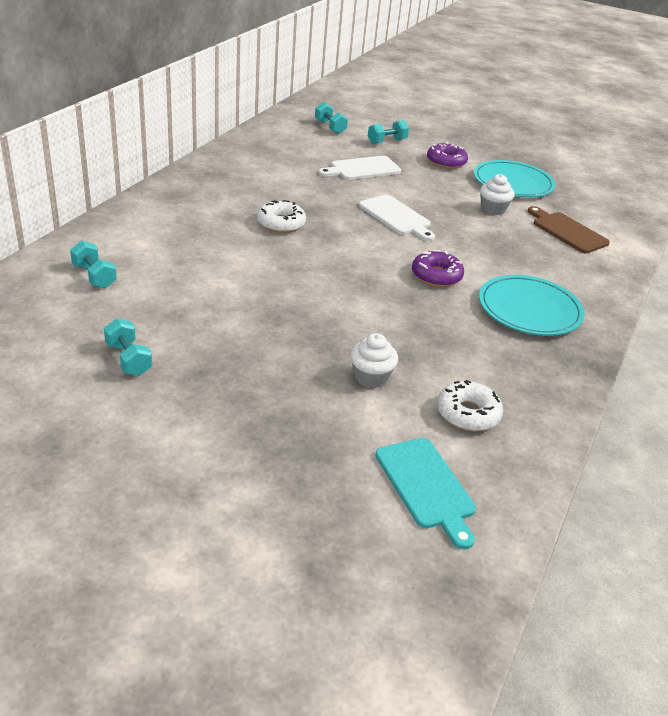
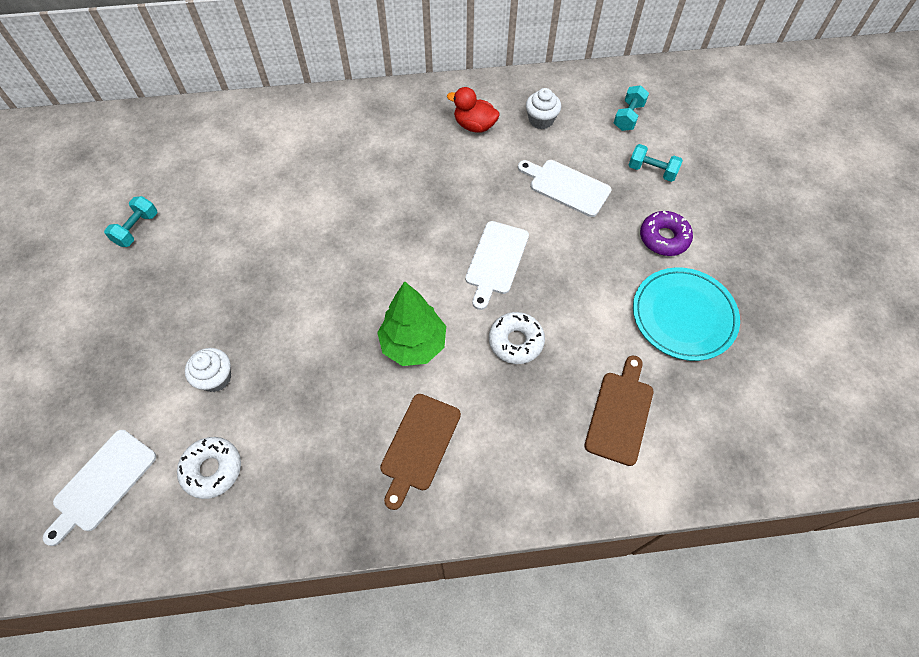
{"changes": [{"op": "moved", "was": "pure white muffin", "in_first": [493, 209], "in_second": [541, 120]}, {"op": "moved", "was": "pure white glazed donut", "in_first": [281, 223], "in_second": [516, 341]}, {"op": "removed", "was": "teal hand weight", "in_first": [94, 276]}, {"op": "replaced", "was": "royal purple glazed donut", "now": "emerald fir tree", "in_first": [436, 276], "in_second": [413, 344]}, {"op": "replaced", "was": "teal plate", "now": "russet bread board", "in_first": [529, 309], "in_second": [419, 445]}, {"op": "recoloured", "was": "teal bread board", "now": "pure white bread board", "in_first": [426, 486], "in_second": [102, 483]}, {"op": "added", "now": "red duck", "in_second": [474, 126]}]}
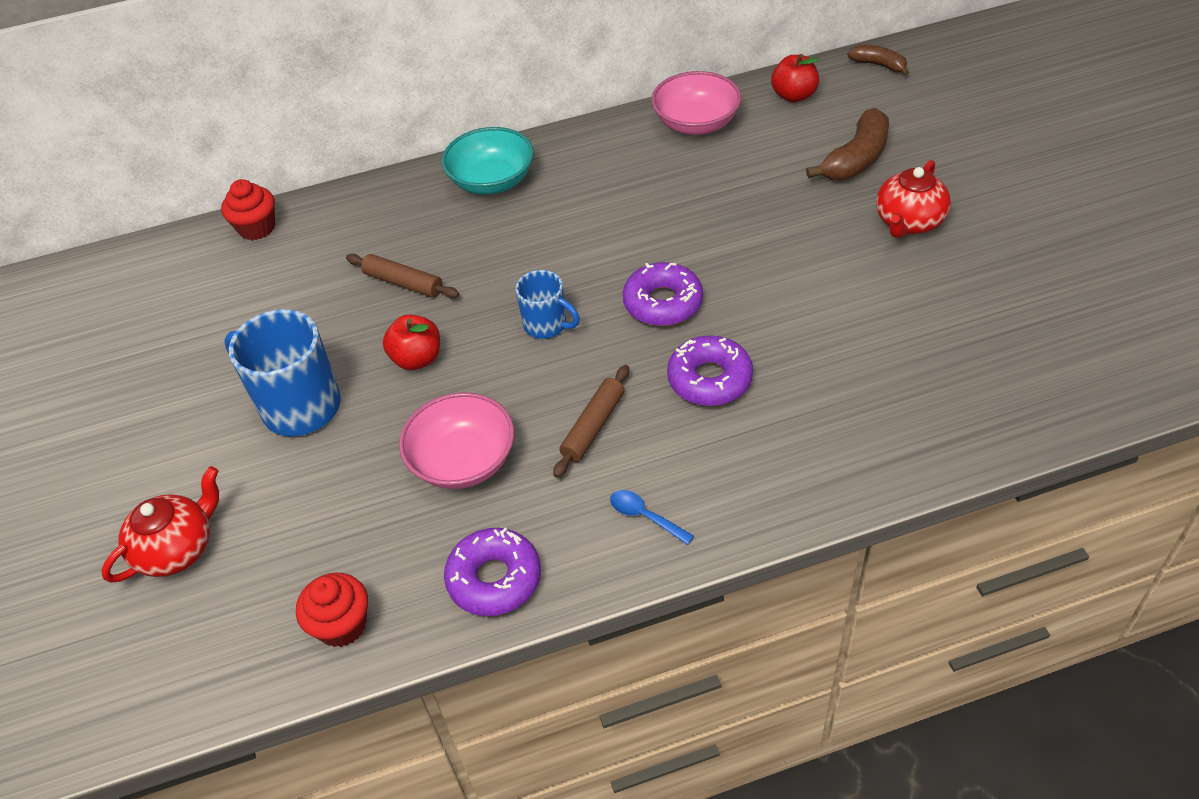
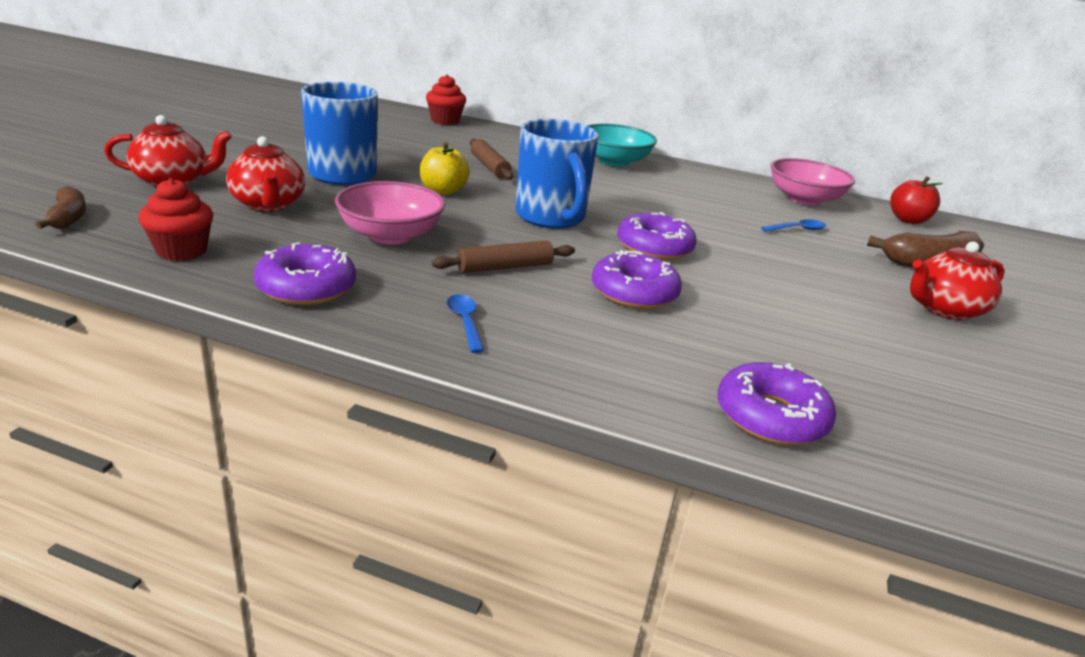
{"changes": [{"op": "moved", "was": "russet toy banana", "in_first": [879, 65], "in_second": [68, 218]}, {"op": "resized", "was": "cobalt tea mug", "in_first": [547, 325], "in_second": [551, 218], "ratio": 1.76}, {"op": "recoloured", "was": "red toy apple", "now": "yellow toy apple", "in_first": [417, 359], "in_second": [443, 191]}, {"op": "added", "now": "red tea pot", "in_second": [268, 205]}, {"op": "added", "now": "cobalt tablespoon", "in_second": [797, 229]}, {"op": "added", "now": "royal purple glazed donut", "in_second": [771, 417]}]}
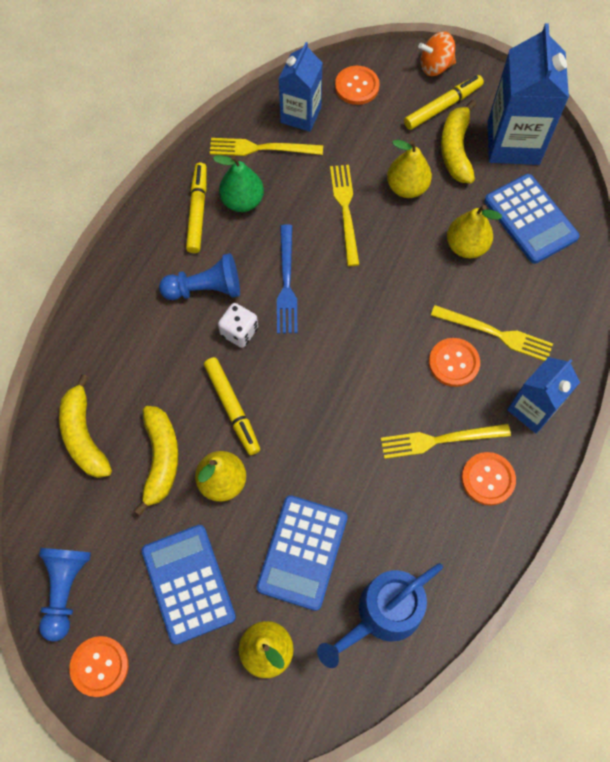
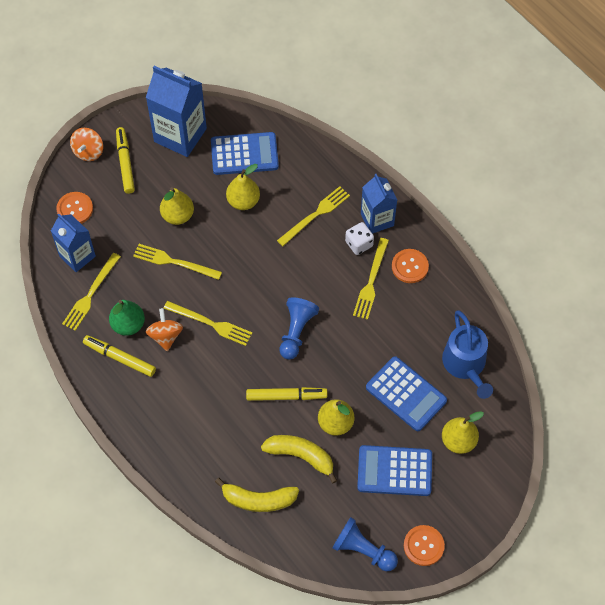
{"changes": [{"op": "removed", "was": "yellow toy banana", "in_first": [456, 149]}, {"op": "recoloured", "was": "cobalt fork", "now": "yellow fork", "in_first": [286, 283], "in_second": [210, 323]}, {"op": "moved", "was": "cobalt pawn", "in_first": [205, 289], "in_second": [296, 332]}, {"op": "moved", "was": "pure white dice", "in_first": [239, 332], "in_second": [359, 244]}, {"op": "removed", "was": "orange-coloured button", "in_first": [453, 363]}, {"op": "added", "now": "orange-coloured spinning top", "in_second": [165, 336]}]}
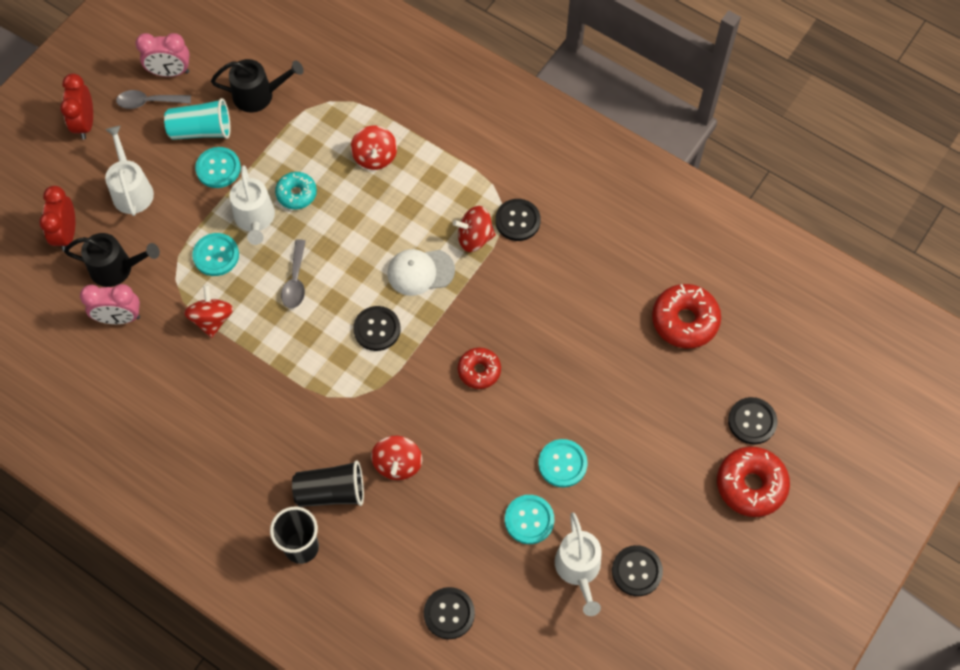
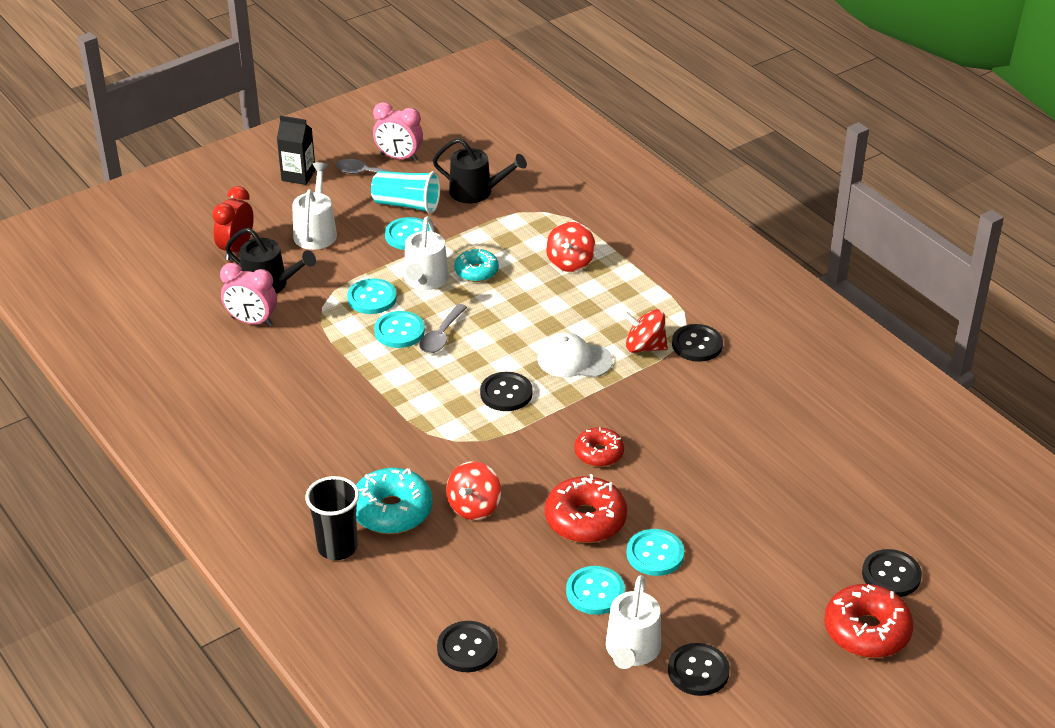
{"changes": [{"op": "replaced", "was": "red bedside clock", "now": "ebony juice carton", "in_first": [85, 123], "in_second": [298, 175]}, {"op": "moved", "was": "red glazed donut", "in_first": [685, 321], "in_second": [585, 519]}, {"op": "removed", "was": "red spinning top", "in_first": [212, 319]}, {"op": "replaced", "was": "ebony cup", "now": "teal glazed donut", "in_first": [331, 492], "in_second": [392, 511]}, {"op": "added", "now": "teal button", "in_second": [399, 331]}]}
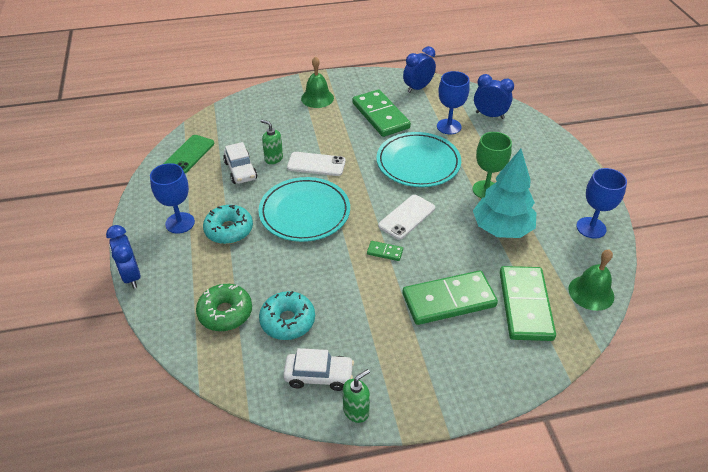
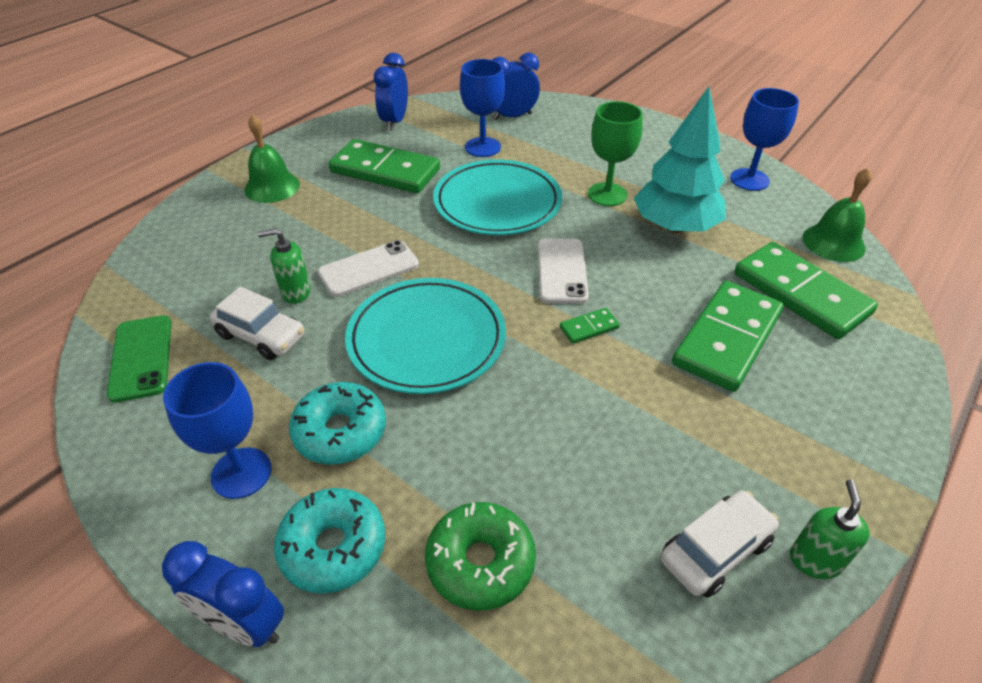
{"changes": [{"op": "moved", "was": "teal glazed donut", "in_first": [287, 321], "in_second": [333, 547]}]}
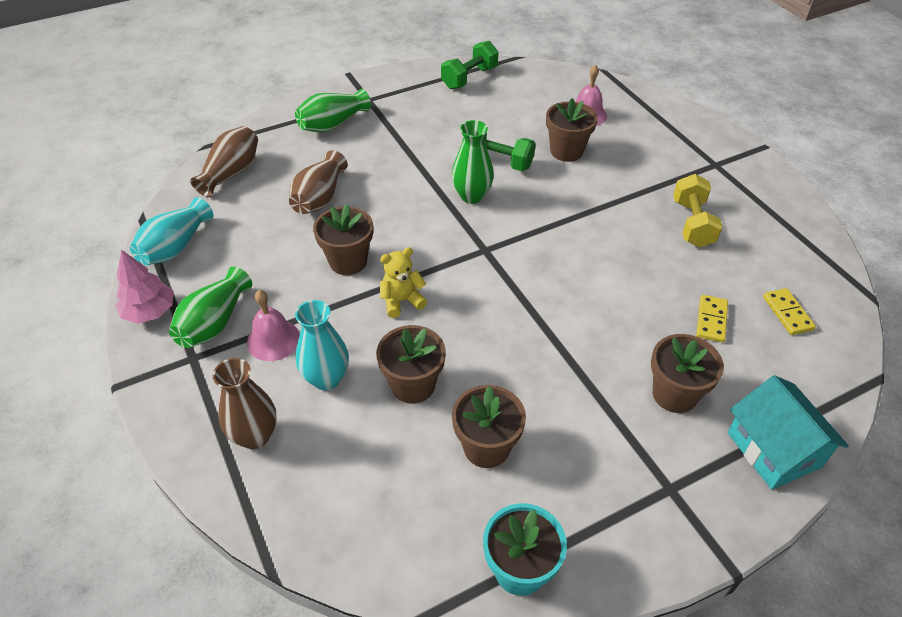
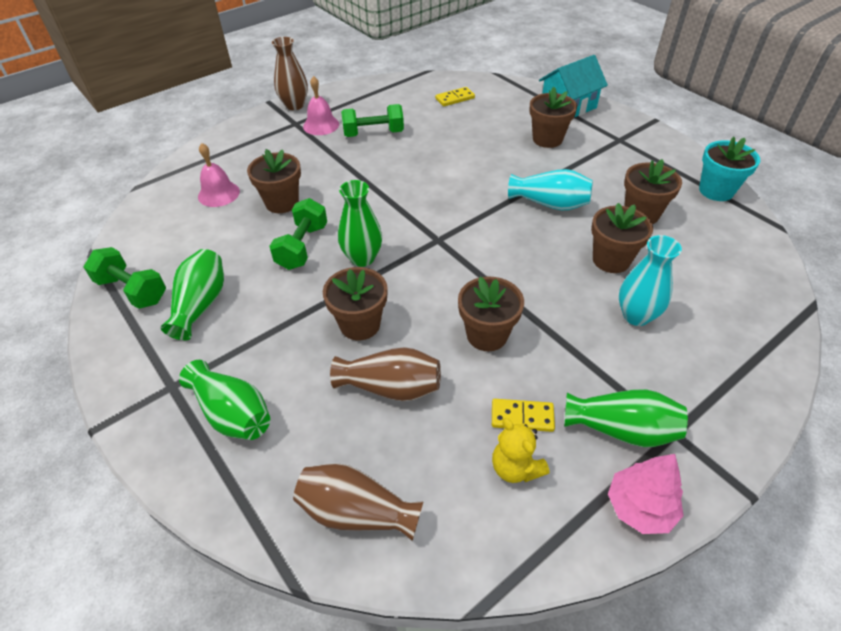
{"changes": [{"op": "recoloured", "was": "yellow hand weight", "now": "emerald hand weight", "in_first": [692, 223], "in_second": [373, 133]}, {"op": "moved", "was": "teal flower vase", "in_first": [175, 247], "in_second": [550, 204]}, {"op": "moved", "was": "yellow stuffed bear", "in_first": [402, 301], "in_second": [515, 468]}, {"op": "moved", "was": "rose-pink hand bell", "in_first": [273, 340], "in_second": [321, 125]}, {"op": "moved", "was": "yellow domino tile", "in_first": [711, 320], "in_second": [522, 417]}, {"op": "moved", "was": "russet flower vase", "in_first": [255, 436], "in_second": [294, 105]}, {"op": "added", "now": "emerald flower vase", "in_second": [201, 304]}, {"op": "added", "now": "russet plant pot", "in_second": [360, 324]}]}
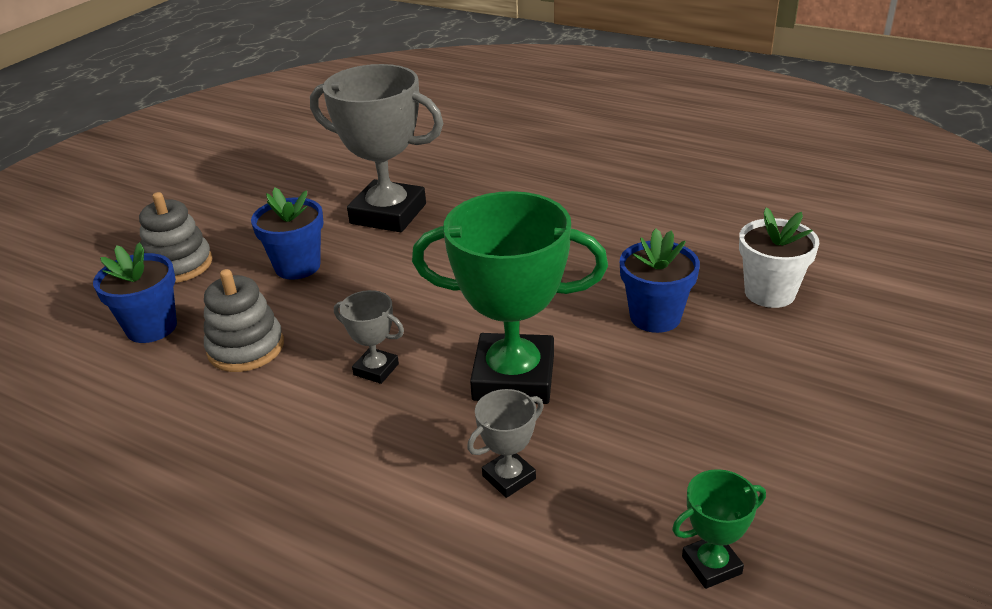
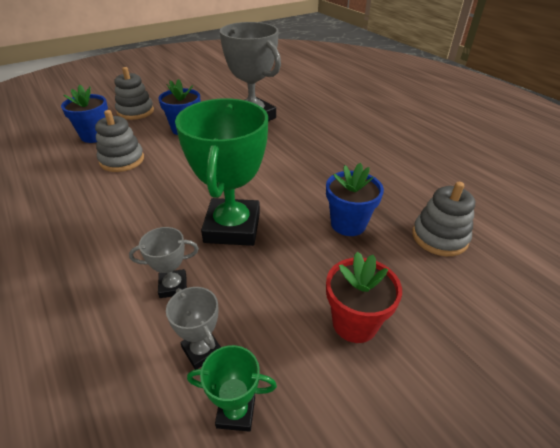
{"changes": [{"op": "turned", "was": "emerald prize cup", "in_first": [514, 377], "in_second": [232, 227], "clockwise": 60}, {"op": "replaced", "was": "pure white plant pot", "now": "grey stacking rings", "in_first": [769, 293], "in_second": [439, 237]}, {"op": "moved", "was": "grey prize cup", "in_first": [376, 369], "in_second": [202, 350]}, {"op": "added", "now": "red plant pot", "in_second": [354, 323]}]}
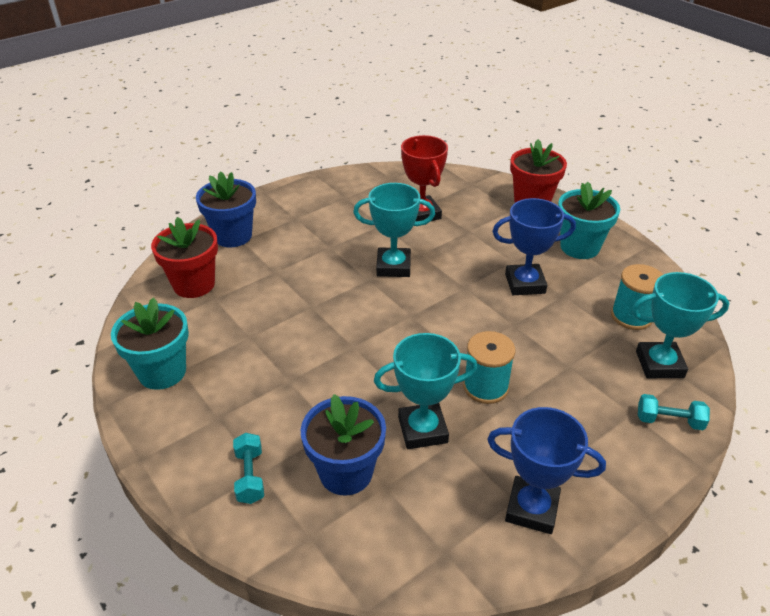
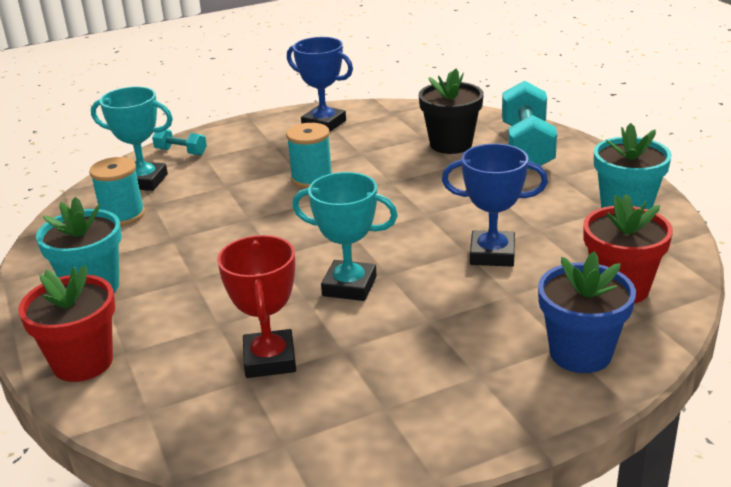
{"changes": [{"op": "moved", "was": "cobalt prize cup", "in_first": [525, 284], "in_second": [492, 254]}, {"op": "removed", "was": "teal prize cup", "in_first": [422, 430]}, {"op": "recoloured", "was": "cobalt plant pot", "now": "ebony plant pot", "in_first": [346, 472], "in_second": [451, 144]}, {"op": "resized", "was": "teal hand weight", "in_first": [250, 476], "in_second": [526, 147], "ratio": 2.09}]}
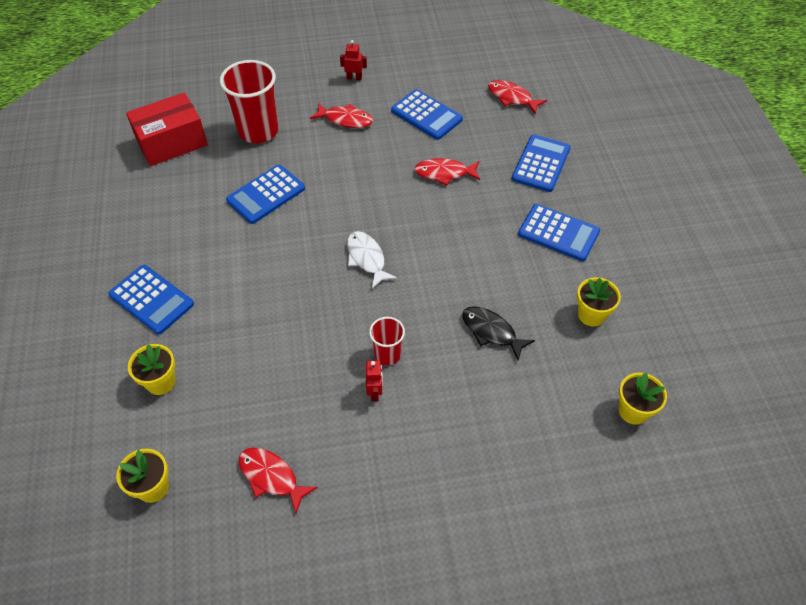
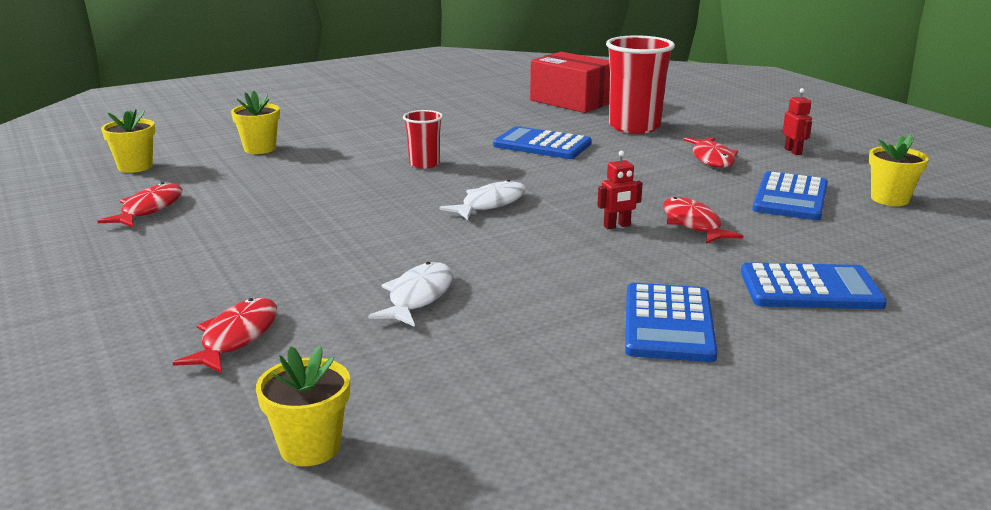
{"changes": [{"op": "moved", "was": "red fish figure", "in_first": [512, 98], "in_second": [236, 337]}, {"op": "removed", "was": "cobalt calculator", "in_first": [151, 300]}, {"op": "moved", "was": "yellow plant pot", "in_first": [591, 315], "in_second": [889, 199]}, {"op": "recoloured", "was": "ebony fish figure", "now": "pure white fish figure", "in_first": [491, 332], "in_second": [418, 297]}, {"op": "moved", "was": "red cup", "in_first": [387, 354], "in_second": [424, 164]}, {"op": "moved", "was": "red robot", "in_first": [375, 392], "in_second": [617, 226]}]}
